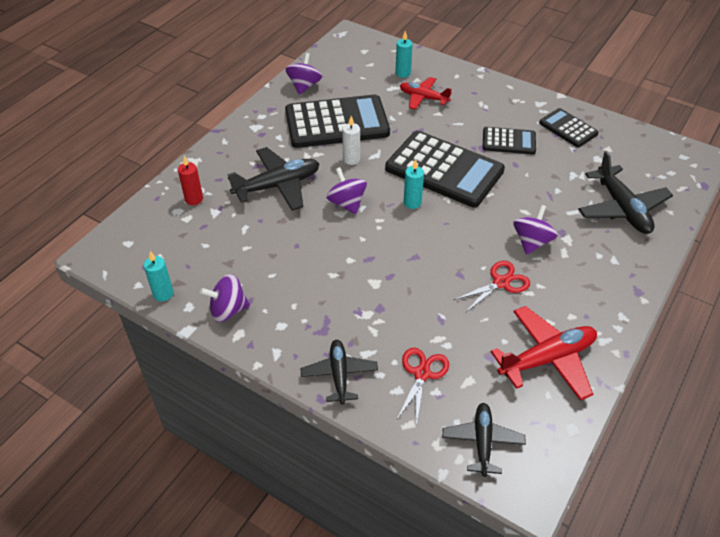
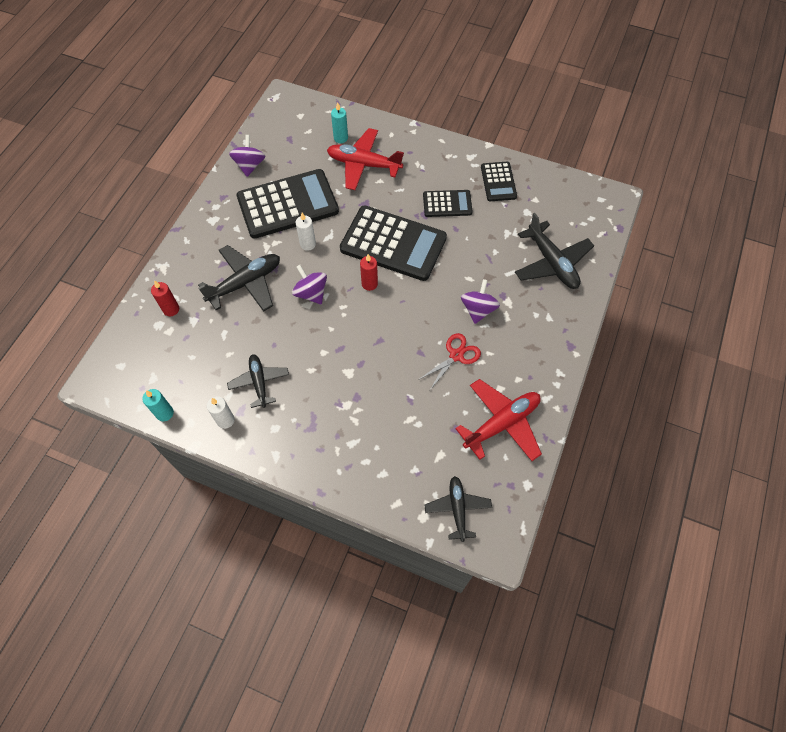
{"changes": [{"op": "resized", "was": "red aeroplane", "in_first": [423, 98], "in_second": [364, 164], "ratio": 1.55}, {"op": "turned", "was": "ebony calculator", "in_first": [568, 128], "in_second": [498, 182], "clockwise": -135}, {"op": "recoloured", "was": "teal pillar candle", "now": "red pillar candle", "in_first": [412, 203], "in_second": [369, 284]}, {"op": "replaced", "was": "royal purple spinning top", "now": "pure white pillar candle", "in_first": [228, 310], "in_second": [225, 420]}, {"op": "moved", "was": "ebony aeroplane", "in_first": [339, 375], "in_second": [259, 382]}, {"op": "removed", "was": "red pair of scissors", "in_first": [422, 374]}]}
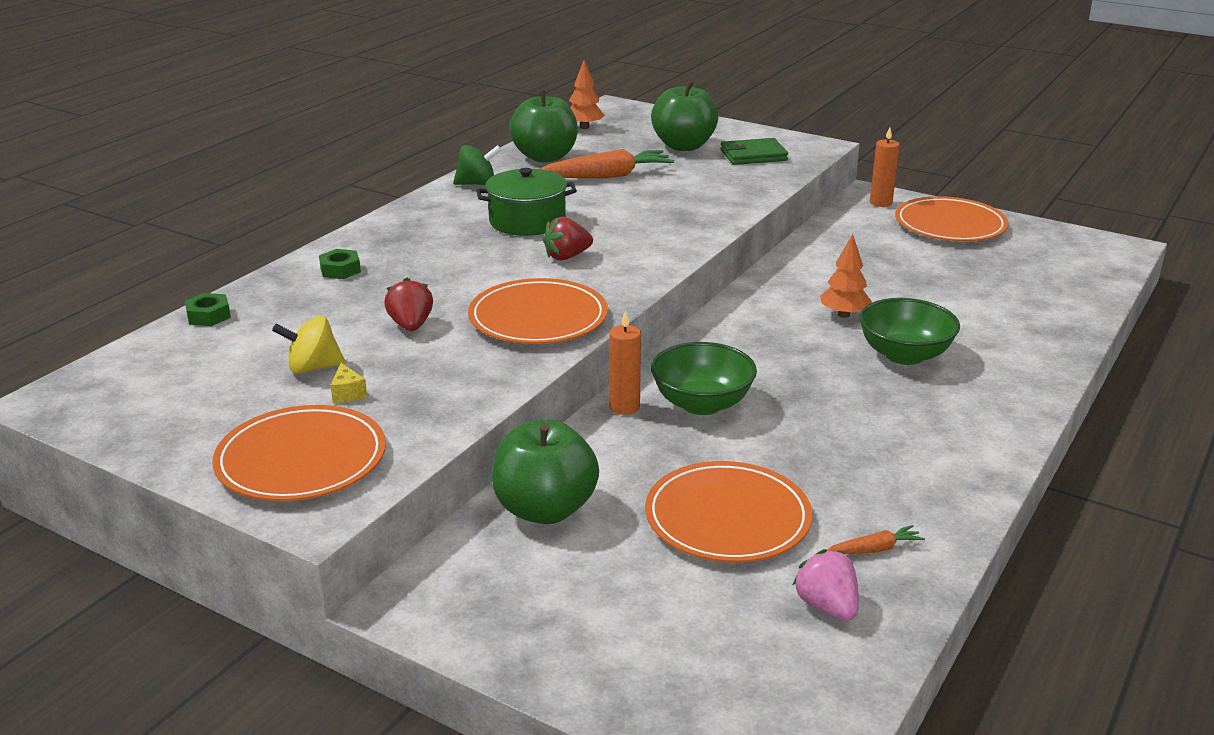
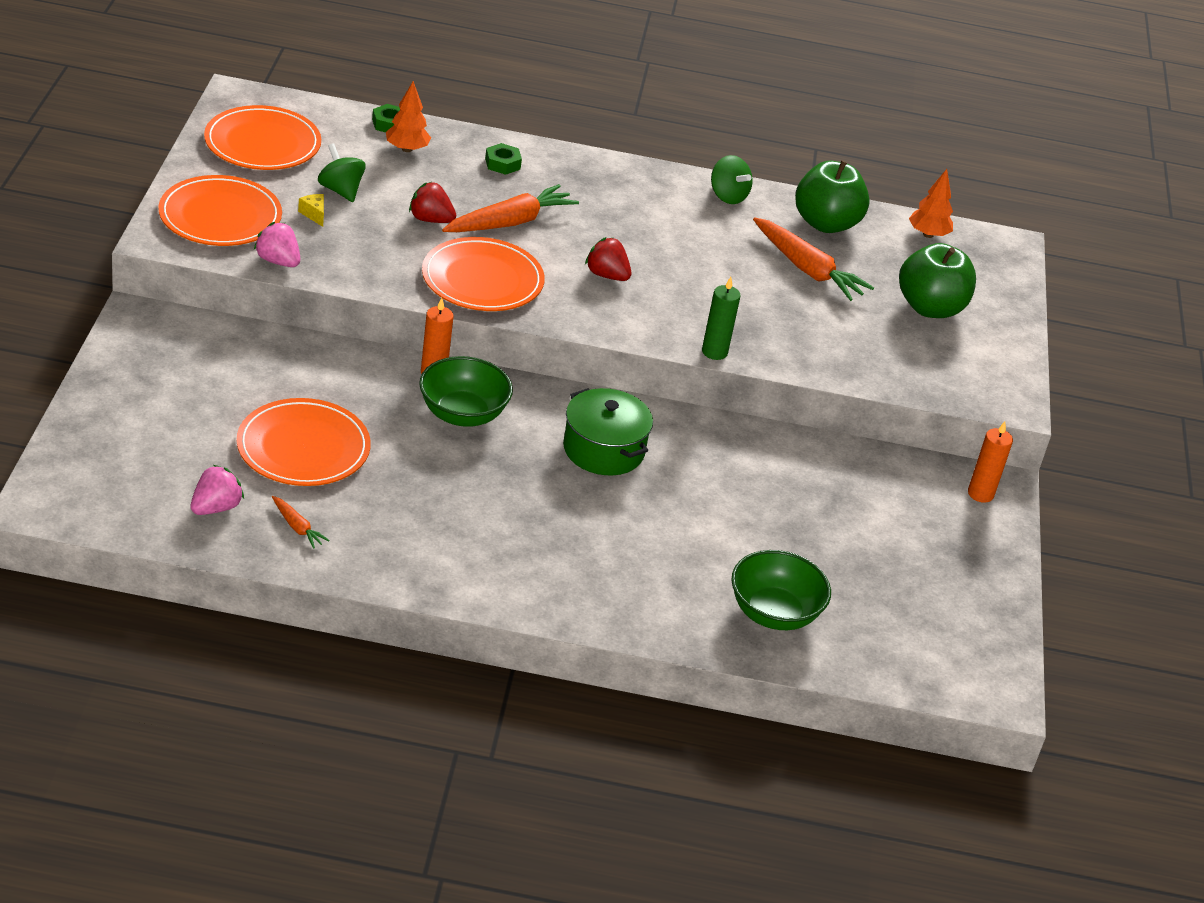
{"changes": [{"op": "removed", "was": "emerald wallet", "in_first": [753, 155]}, {"op": "moved", "was": "emerald cooking pot", "in_first": [527, 221], "in_second": [603, 449]}, {"op": "moved", "was": "orange-coloured plate", "in_first": [950, 225], "in_second": [262, 143]}, {"op": "moved", "was": "orange-coloured fir tree", "in_first": [843, 314], "in_second": [407, 149]}, {"op": "turned", "was": "red berry", "in_first": [411, 325], "in_second": [430, 219], "clockwise": -120}, {"op": "moved", "was": "emerald deep dish", "in_first": [904, 355], "in_second": [774, 613]}, {"op": "recoloured", "was": "yellow spinning top", "now": "emerald spinning top", "in_first": [313, 368], "in_second": [340, 190]}, {"op": "turned", "was": "yellow piece of cheese", "in_first": [347, 393], "in_second": [314, 214], "clockwise": 105}, {"op": "removed", "was": "emerald toy apple", "in_first": [545, 509]}, {"op": "added", "now": "orange-coloured root vegetable", "in_second": [510, 222]}, {"op": "added", "now": "rose-pink berry", "in_second": [278, 261]}, {"op": "added", "now": "emerald pillar candle", "in_second": [714, 352]}]}
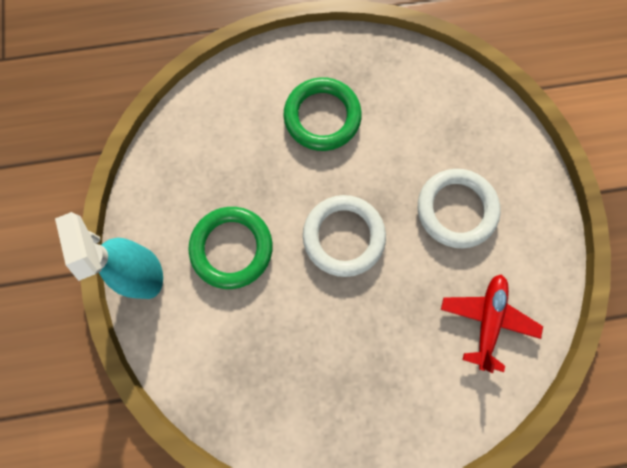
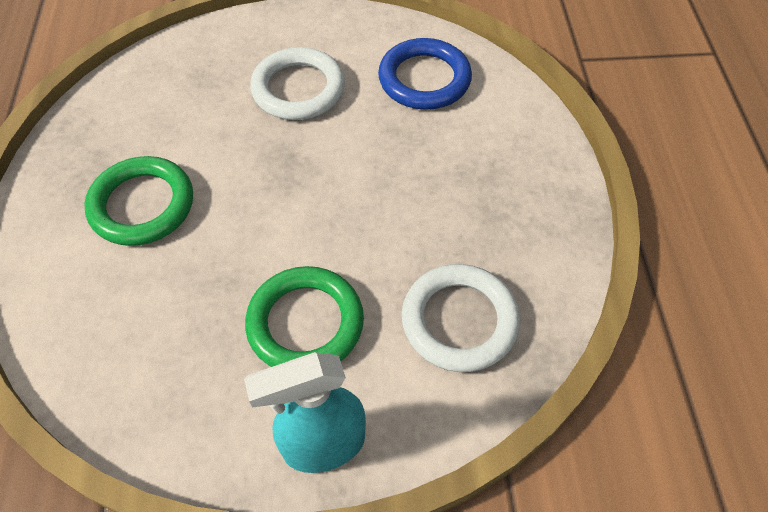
{"changes": [{"op": "moved", "was": "pure white ring", "in_first": [343, 236], "in_second": [459, 321]}, {"op": "replaced", "was": "red aeroplane", "now": "cobalt ring", "in_first": [486, 320], "in_second": [424, 79]}]}
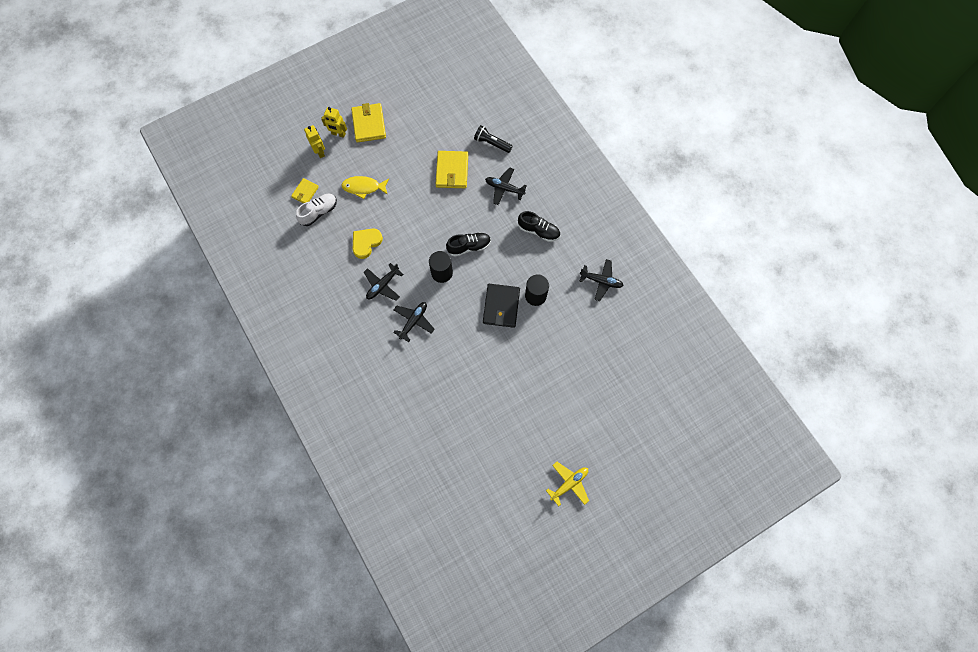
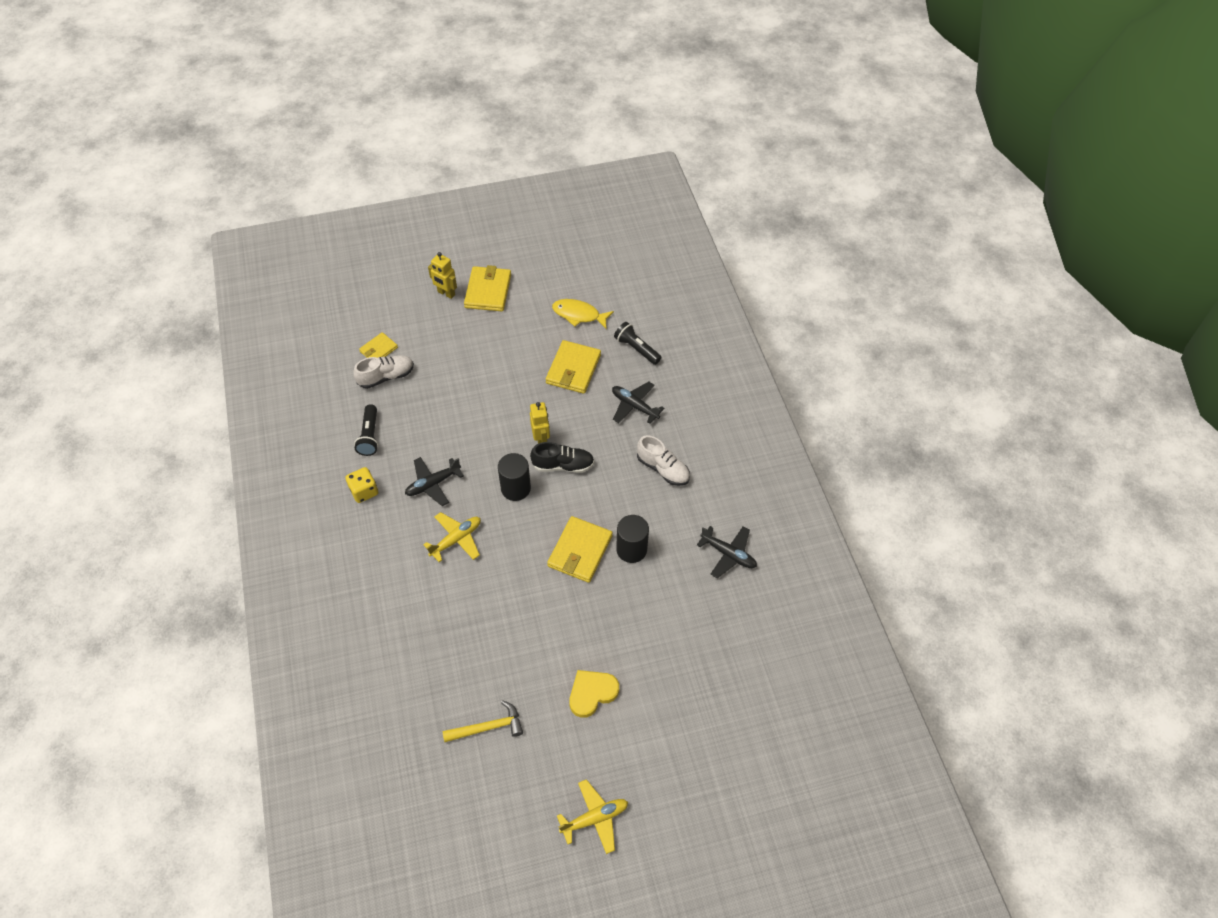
{"changes": [{"op": "moved", "was": "yellow robot", "in_first": [320, 152], "in_second": [541, 440]}, {"op": "moved", "was": "yellow fish figure", "in_first": [363, 187], "in_second": [578, 315]}, {"op": "recoloured", "was": "ebony lace-up shoe", "now": "pure white lace-up shoe", "in_first": [538, 231], "in_second": [663, 469]}, {"op": "moved", "was": "yellow love heart", "in_first": [366, 243], "in_second": [592, 693]}, {"op": "recoloured", "was": "ebony wallet", "now": "yellow wallet", "in_first": [501, 306], "in_second": [580, 551]}, {"op": "recoloured", "was": "ebony aeroplane", "now": "yellow aeroplane", "in_first": [413, 321], "in_second": [456, 539]}, {"op": "added", "now": "ebony pocket torch", "in_second": [370, 436]}, {"op": "added", "now": "yellow dice", "in_second": [364, 491]}, {"op": "added", "now": "yellow claw hammer", "in_second": [488, 727]}]}
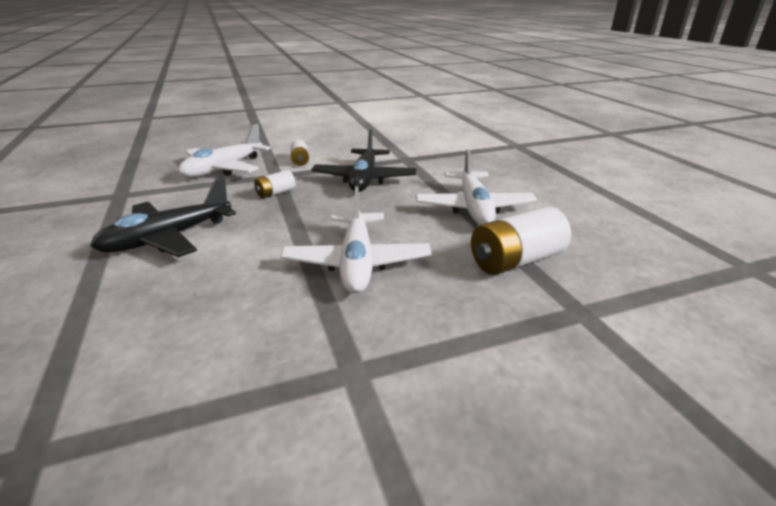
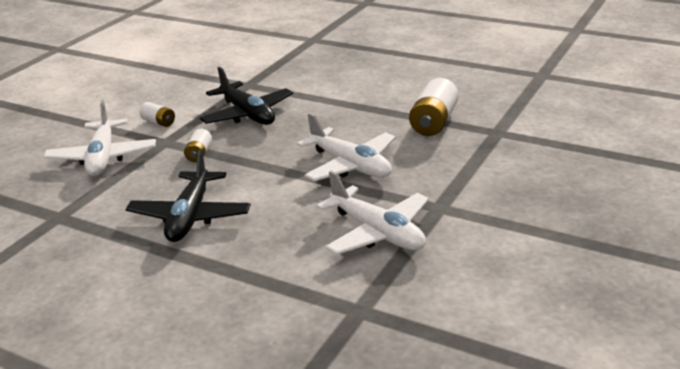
{"changes": [{"op": "moved", "was": "pure white aeroplane", "in_first": [474, 208], "in_second": [377, 232]}]}
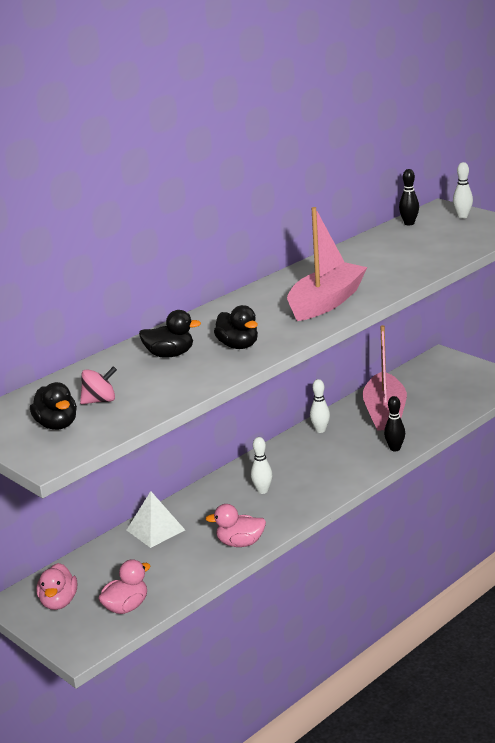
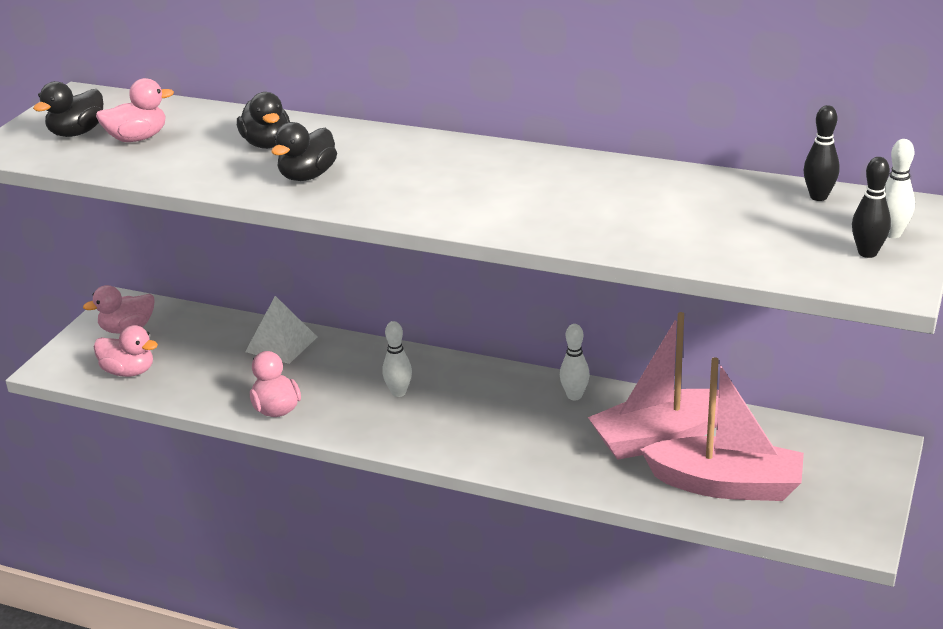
{"changes": [{"op": "moved", "was": "rose-pink toy boat", "in_first": [326, 302], "in_second": [726, 485]}, {"op": "replaced", "was": "rose-pink spinning top", "now": "rose-pink duck", "in_first": [100, 401], "in_second": [137, 138]}, {"op": "moved", "was": "ebony tenpin", "in_first": [395, 448], "in_second": [867, 253]}]}
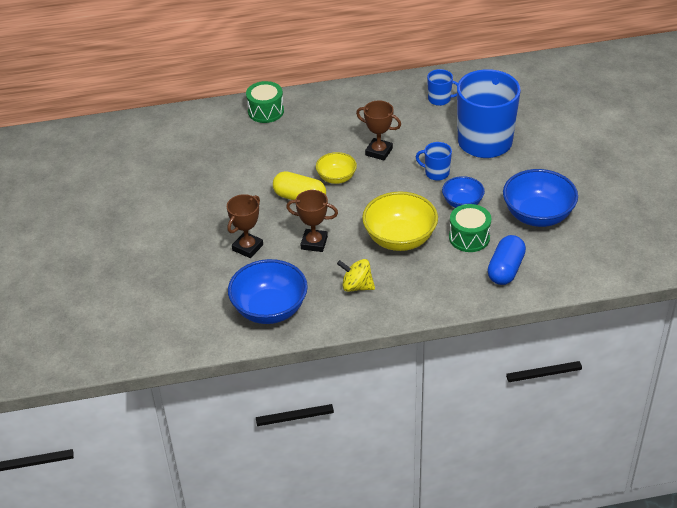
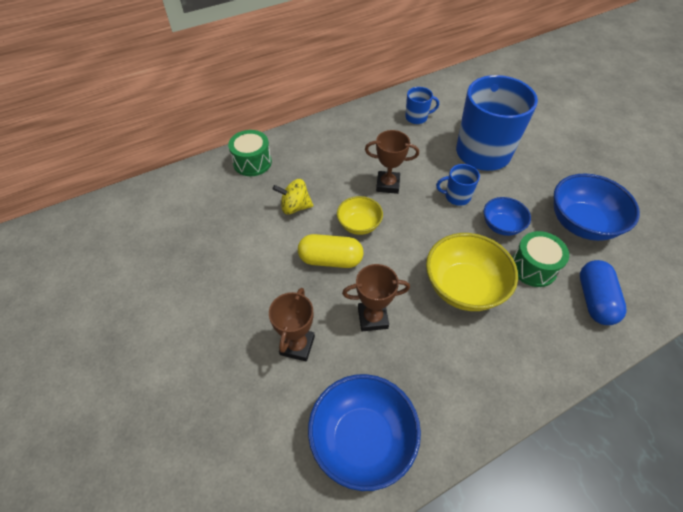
{"changes": [{"op": "moved", "was": "yellow spinning top", "in_first": [356, 286], "in_second": [295, 207]}]}
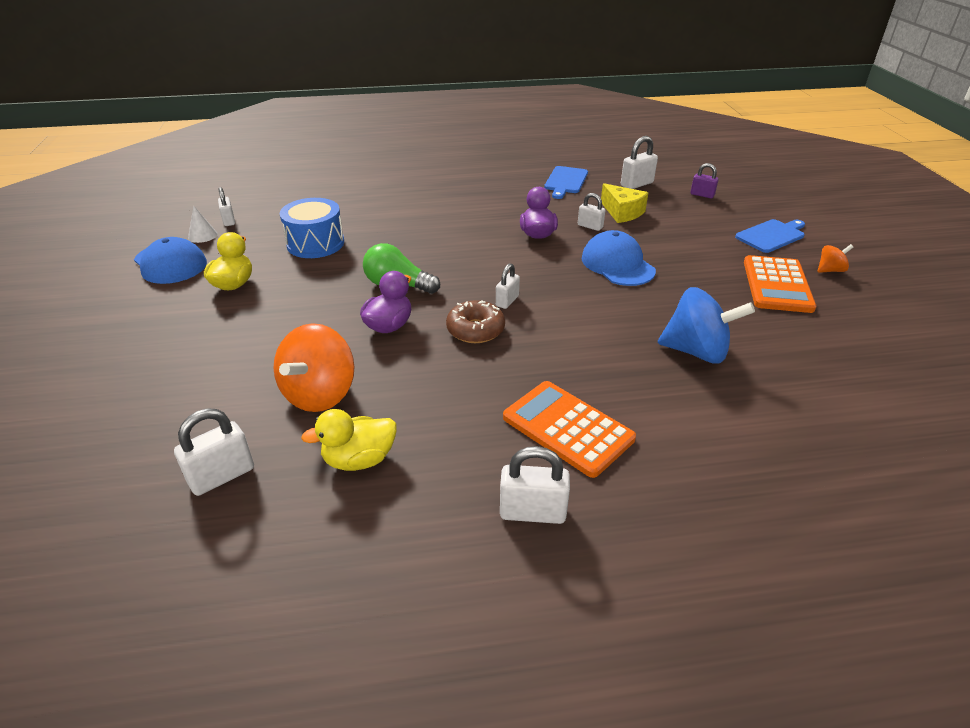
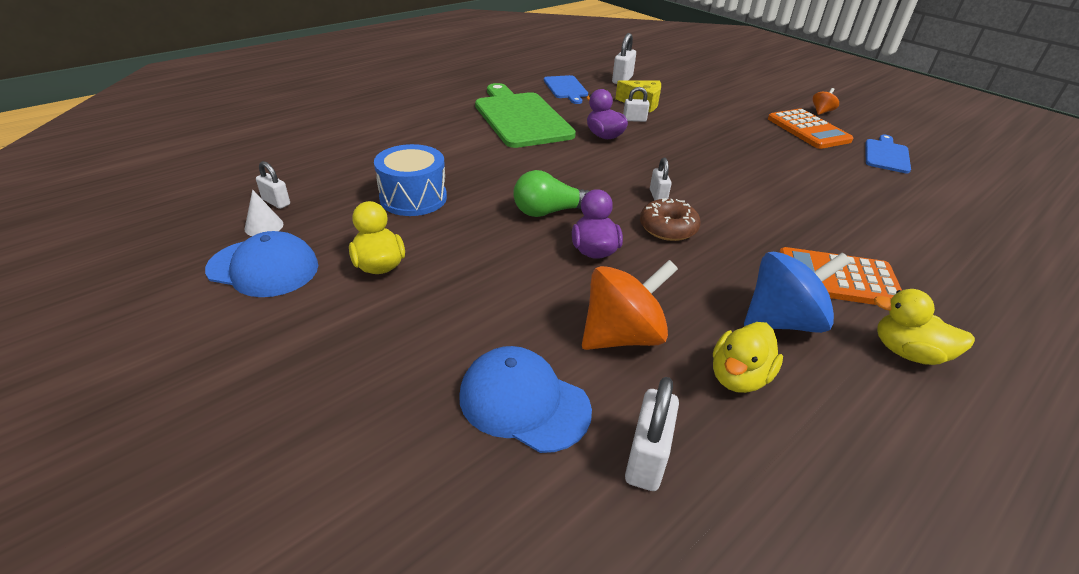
{"changes": [{"op": "removed", "was": "royal purple small lock", "in_first": [702, 195]}, {"op": "moved", "was": "cobalt bread board", "in_first": [771, 235], "in_second": [886, 155]}, {"op": "moved", "was": "cobalt peaked cap", "in_first": [617, 264], "in_second": [523, 402]}, {"op": "moved", "was": "cobalt spinning top", "in_first": [696, 351], "in_second": [782, 321]}, {"op": "turned", "was": "orange-coloured spinning top", "in_first": [320, 394], "in_second": [622, 336], "clockwise": -105}, {"op": "replaced", "was": "pure white small lock", "now": "yellow duck", "in_first": [532, 512], "in_second": [907, 352]}, {"op": "added", "now": "emerald bread board", "in_second": [520, 118]}]}
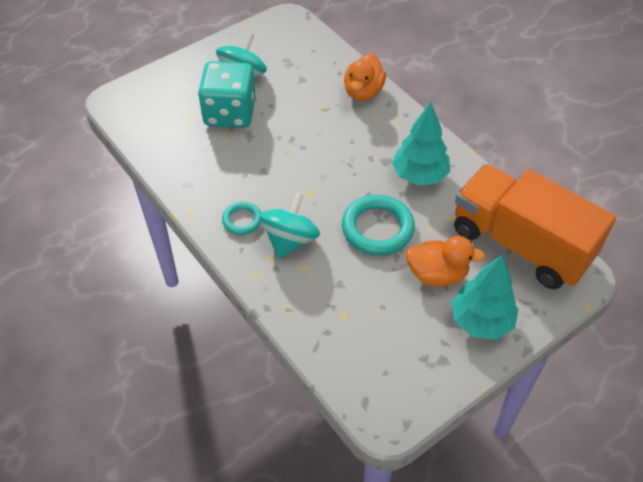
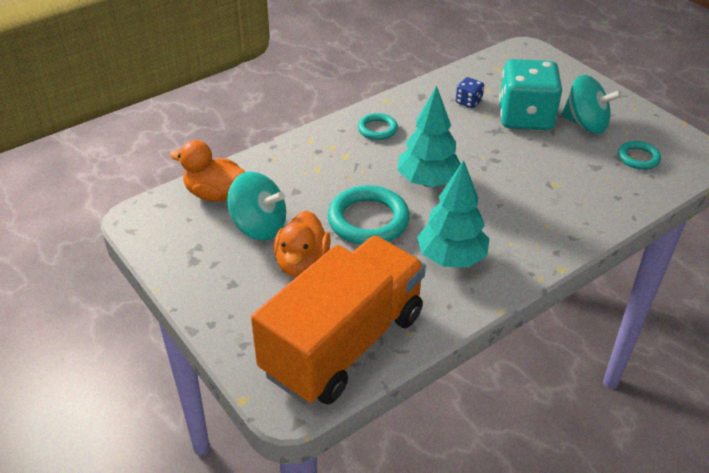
{"changes": [{"op": "moved", "was": "orange-coloured duck", "in_first": [363, 92], "in_second": [215, 194]}, {"op": "moved", "was": "teal spinning top", "in_first": [290, 240], "in_second": [259, 226]}, {"op": "moved", "was": "teal fir tree", "in_first": [481, 321], "in_second": [428, 181]}, {"op": "added", "now": "cobalt dice", "in_second": [468, 102]}, {"op": "added", "now": "teal ring", "in_second": [638, 158]}]}
